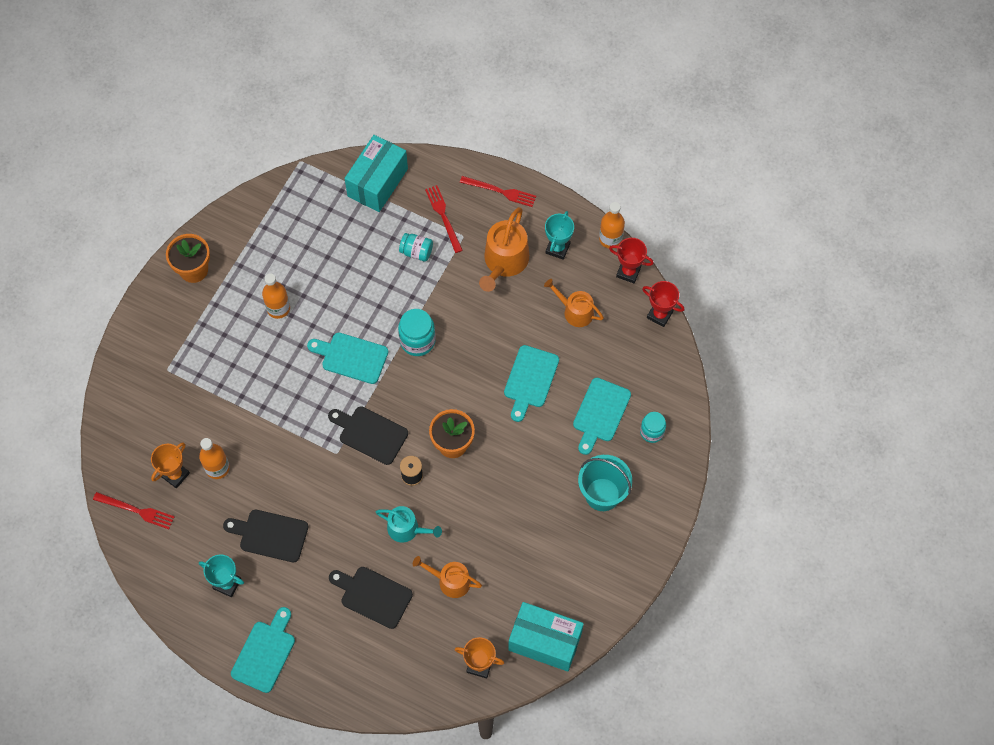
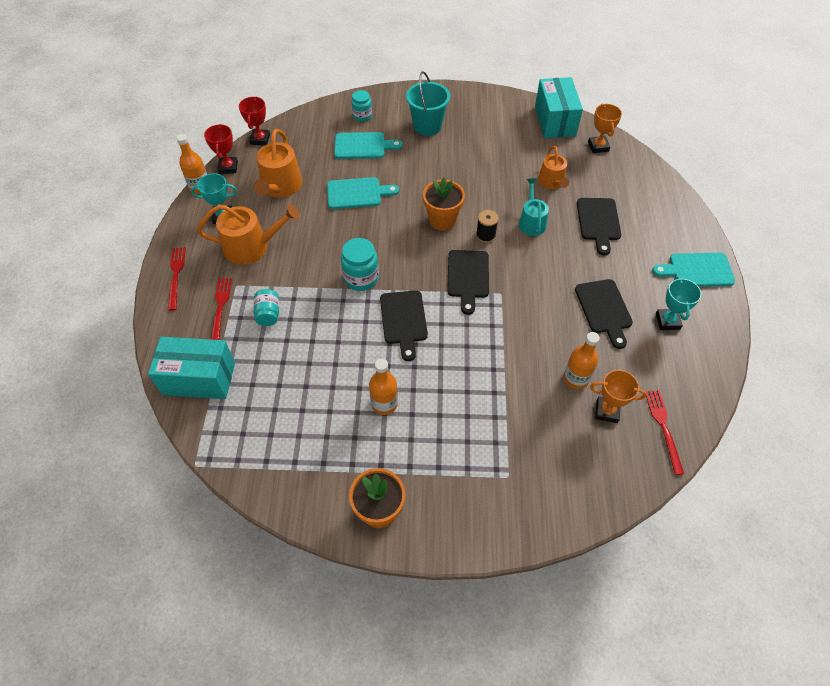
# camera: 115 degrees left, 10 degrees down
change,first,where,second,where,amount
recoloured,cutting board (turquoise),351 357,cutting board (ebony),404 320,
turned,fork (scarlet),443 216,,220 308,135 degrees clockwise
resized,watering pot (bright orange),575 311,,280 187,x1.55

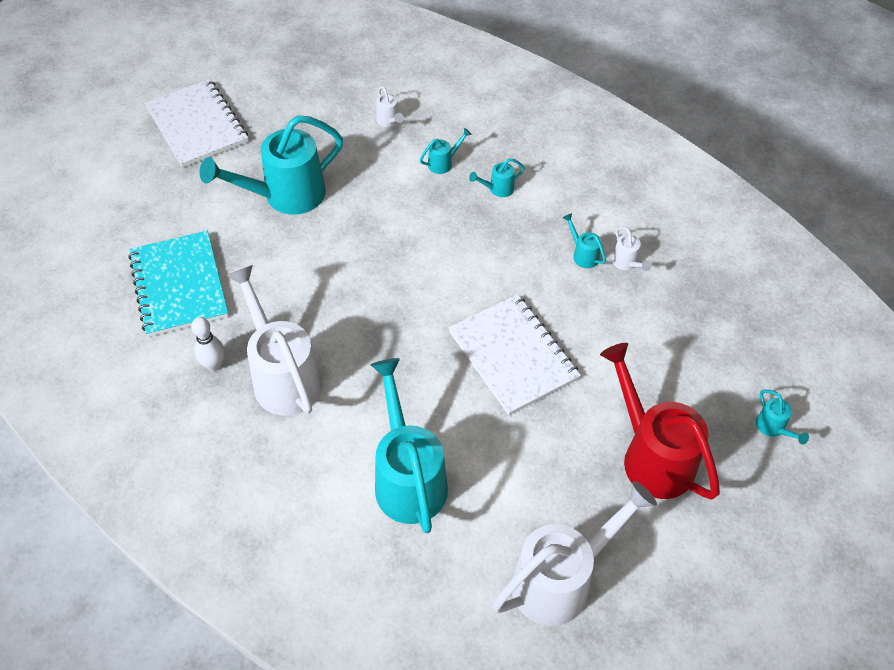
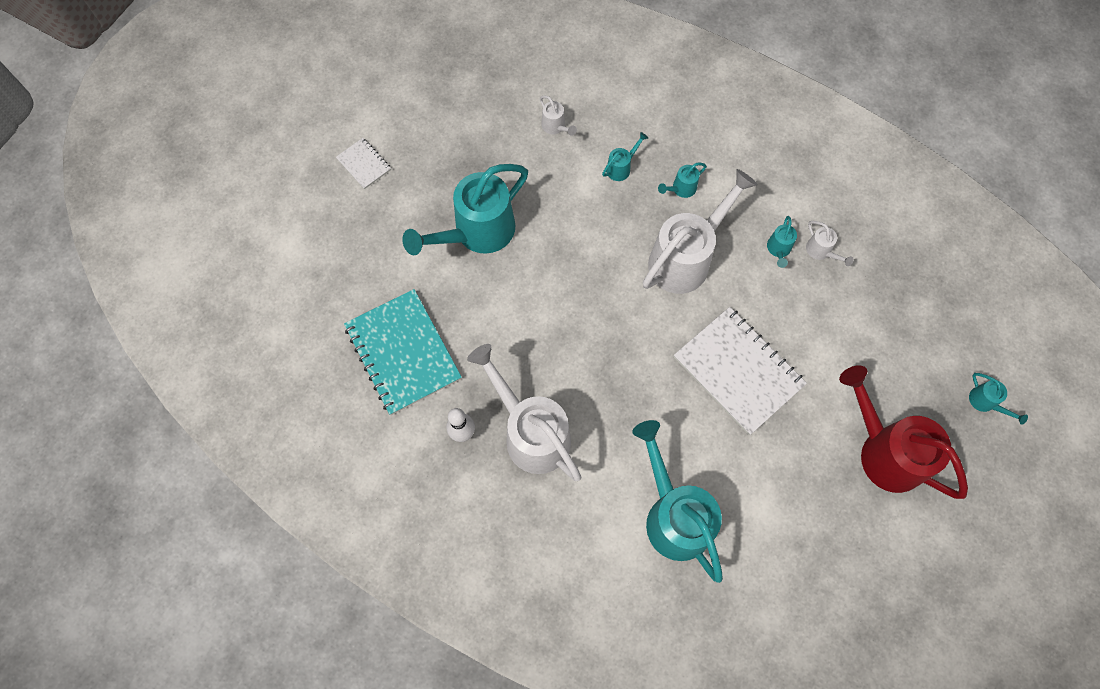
# camera: 10 degrees left, 15 degrees up
change,first,where,second,where,amount
moved,watering pot (pure white),560 580,,685 258,
turned,watering pot (turquoise),583 255,,778 249,120 degrees counterclockwise
resized,notebook (pure white),197 125,,364 164,x0.47

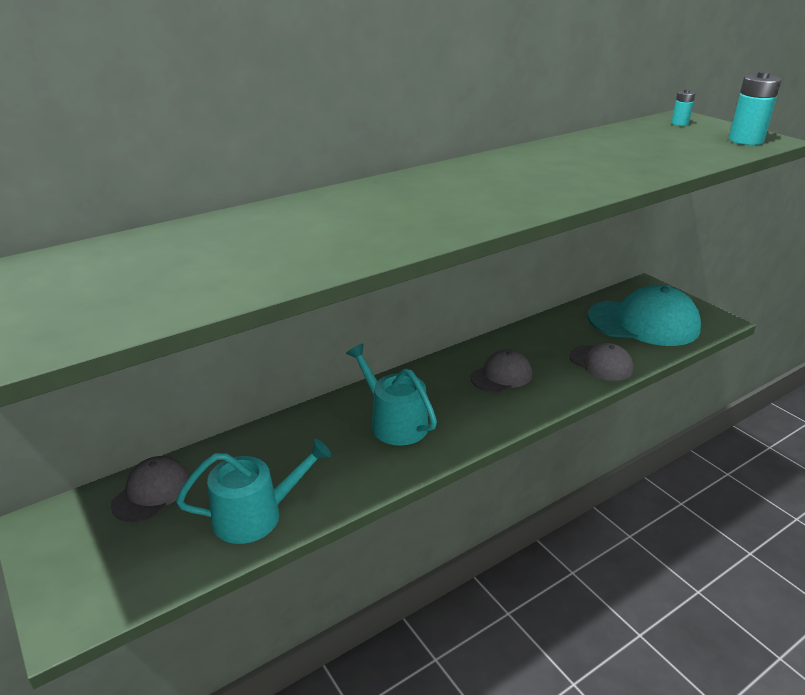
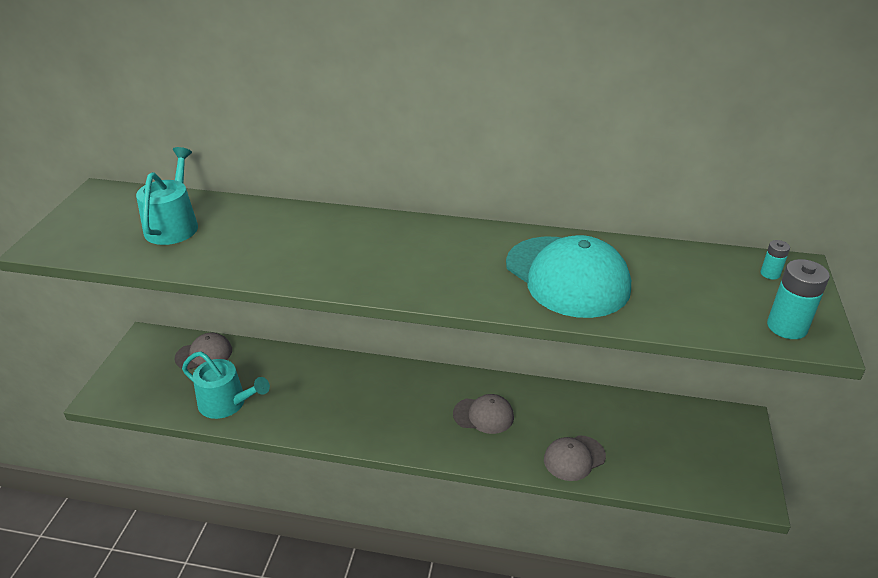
# camera: 45 degrees right, 5 degrees up
change,first,where,second,where,amount
moved,watering pot (turquoise),394 422,,173 225,
moved,baseball cap (turquoise),644 323,,567 277,
turned,baseball cap (ash-grey),601 363,,574 458,60 degrees clockwise

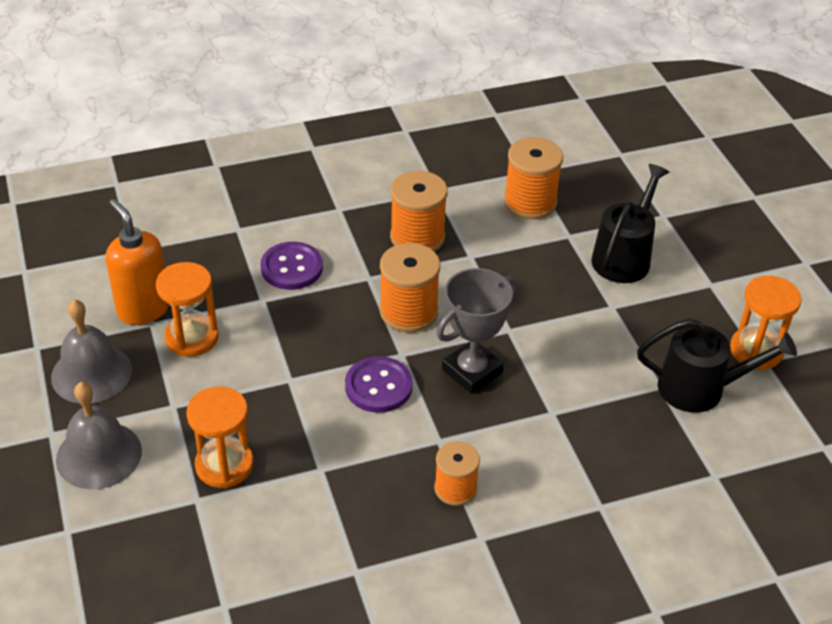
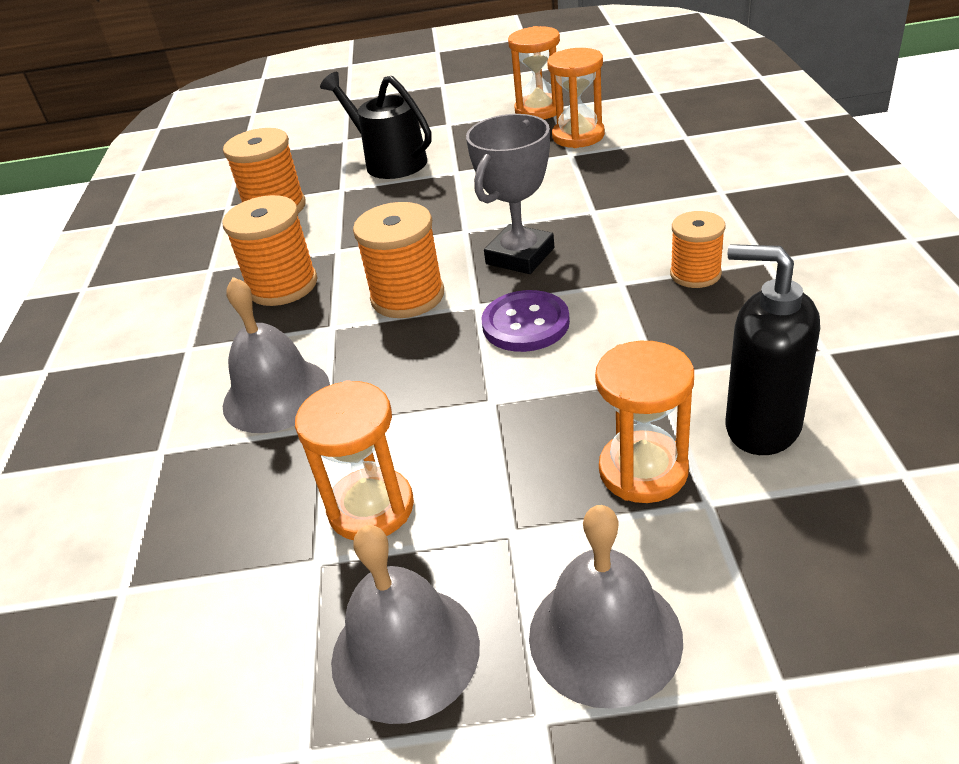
# camera: 70 degrees left, 5 degrees down
change,first,where,second,where,amount
removed,soap pump (bright orange),143 309,,,
added,,,soap pump (ebony),761 427,
replaced,sewing button (violet),291 268,school bell (ash-grey),276 395,
replaced,watering pot (ebony),700 388,hourglass (bright orange),578 136,
turned,trophy (ash-grey),472 371,,520 256,60 degrees clockwise

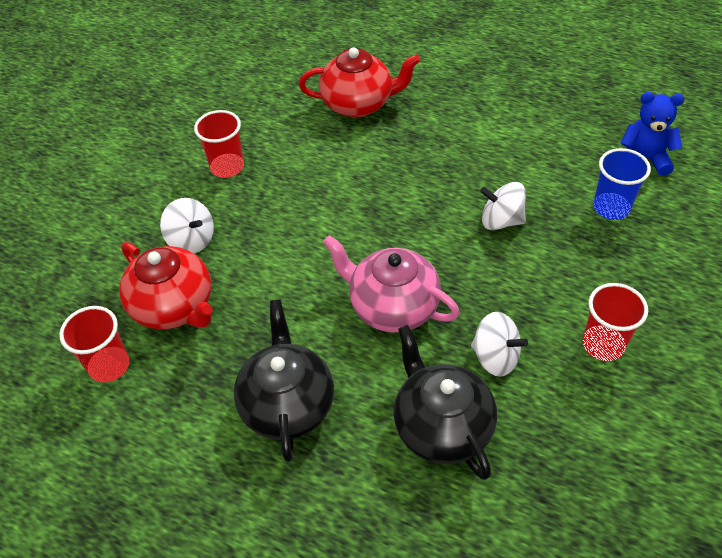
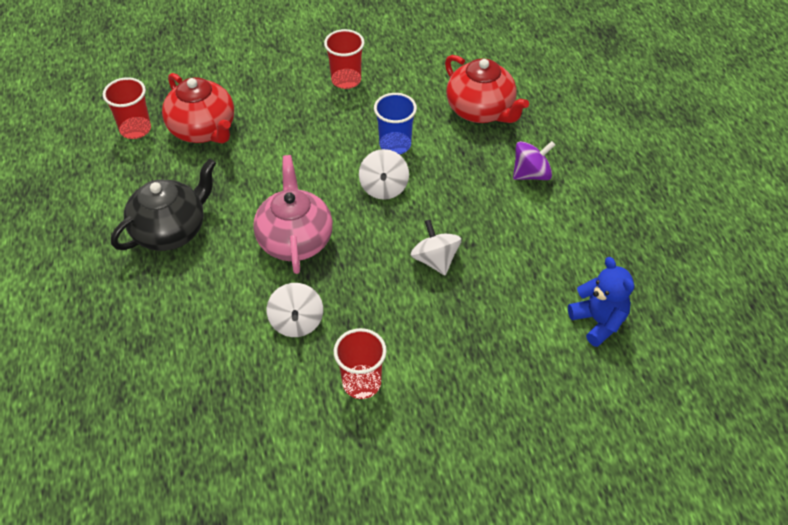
# camera: 50 degrees right, 0 degrees up
change,first,where,second,where,amount
removed,tea pot (ebony),441 426,,,
added,,,whirligig (violet),531 174,
moved,whirligig (pure white),192 240,,384 187,
moved,cup (cobalt),611 208,,395 145,
turned,tea pot (scarlet),174 306,,203 130,45 degrees counterclockwise

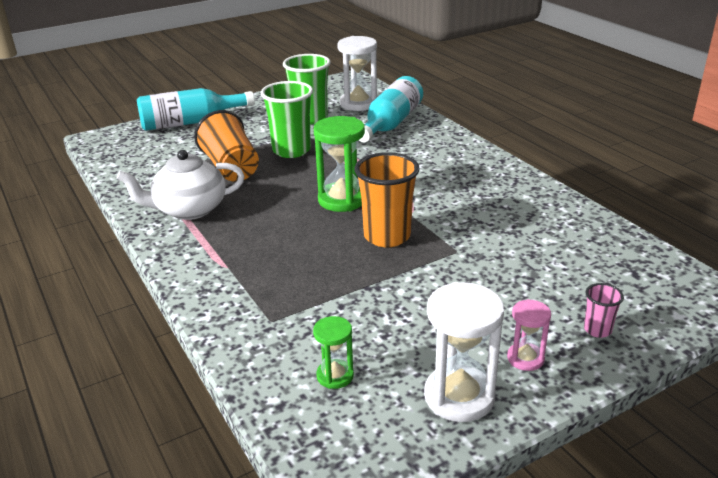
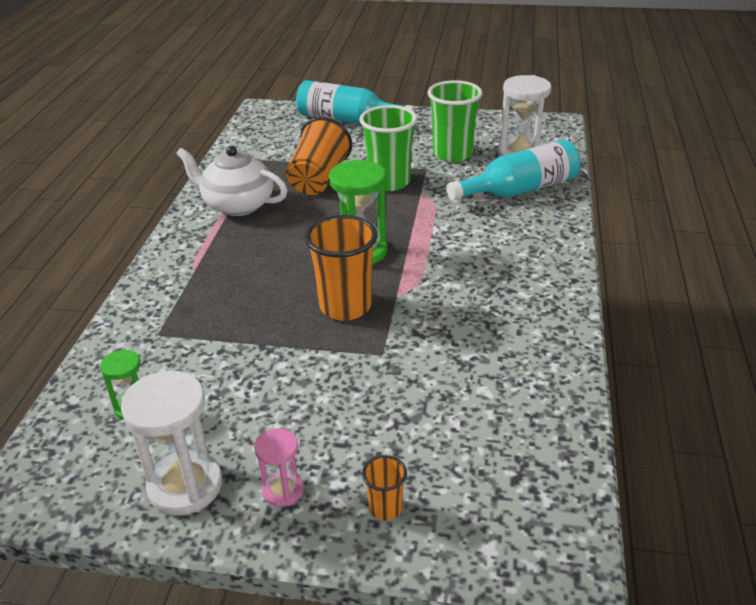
# camera: 40 degrees right, 5 degrees up
change,first,where,second,where,amount
recoloured,cup (rose-pink),597 330,cup (bright orange),385 508,

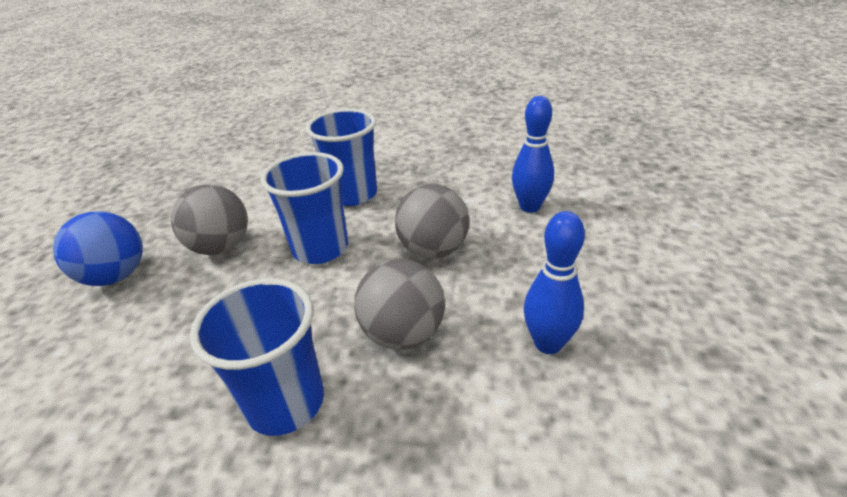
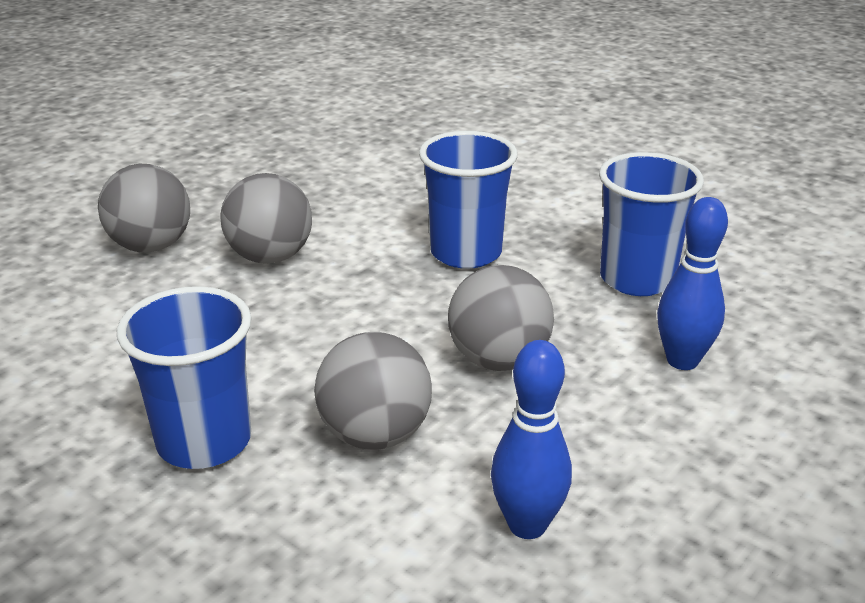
# camera: 30 degrees right, 5 degrees down
change,first,where,second,where,amount
moved,cup (cobalt),320 248,,637 279,
recoloured,sphere (cobalt),116 276,sphere (ash-grey),151 246,

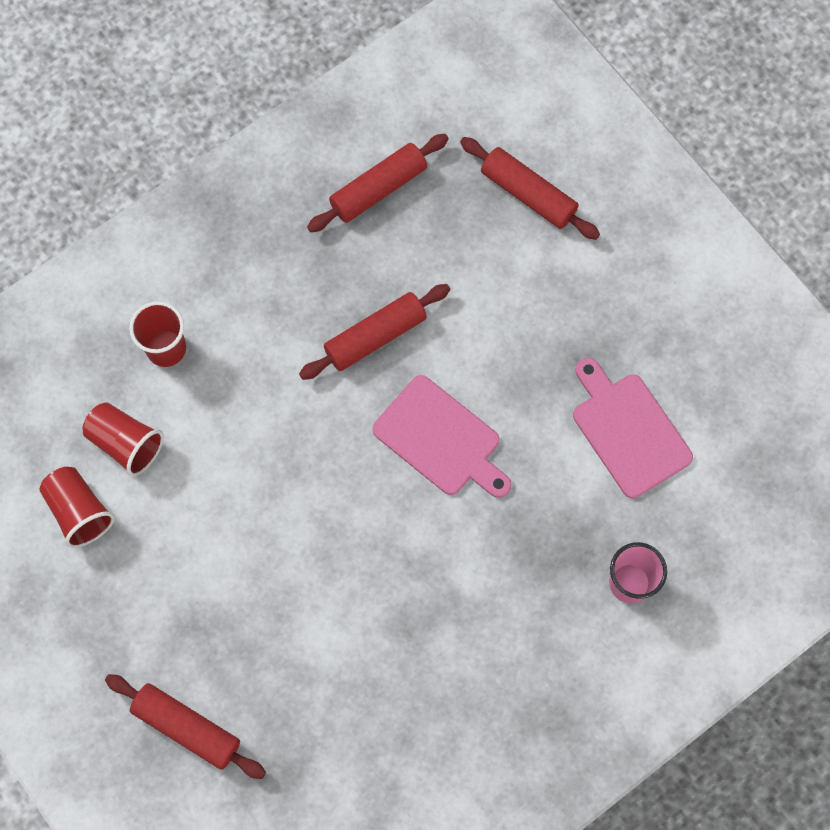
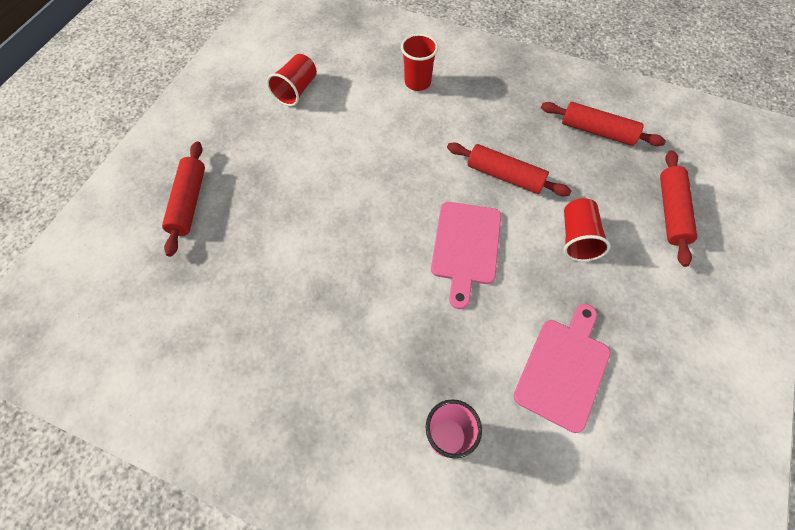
# camera: 60 degrees right, 10 degrees down
change,first,where,second,where,amount
moved,cup (scarlet),126 443,,577 238,

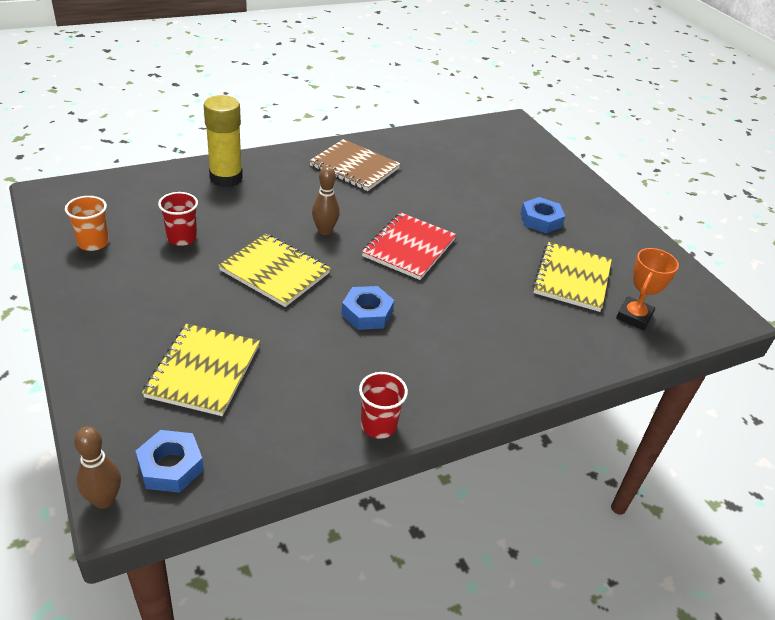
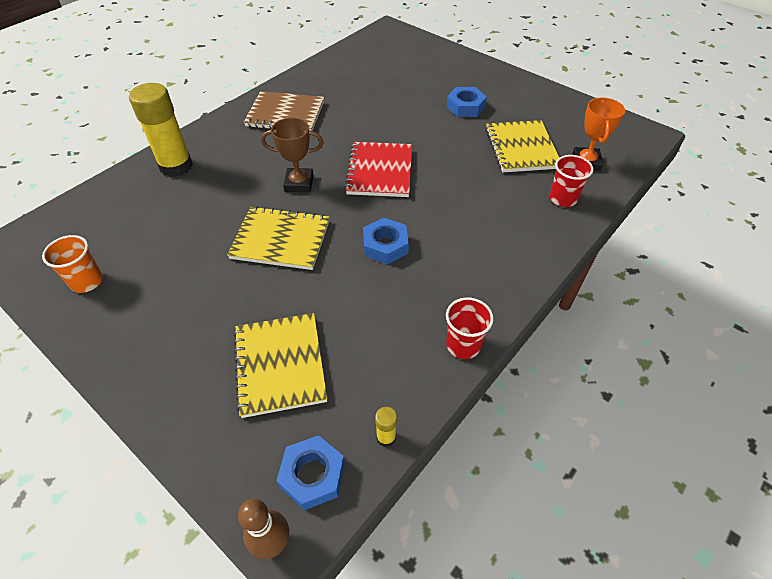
# camera: 20 degrees left, 10 degrees up
change,first,where,second,where,amount
added,,,stick of glue (bright yellow),386 437,
moved,cup (scarlet),182 238,,563 198,
replaced,skittle (dark brown),324 231,trophy (dark brown),299 183,

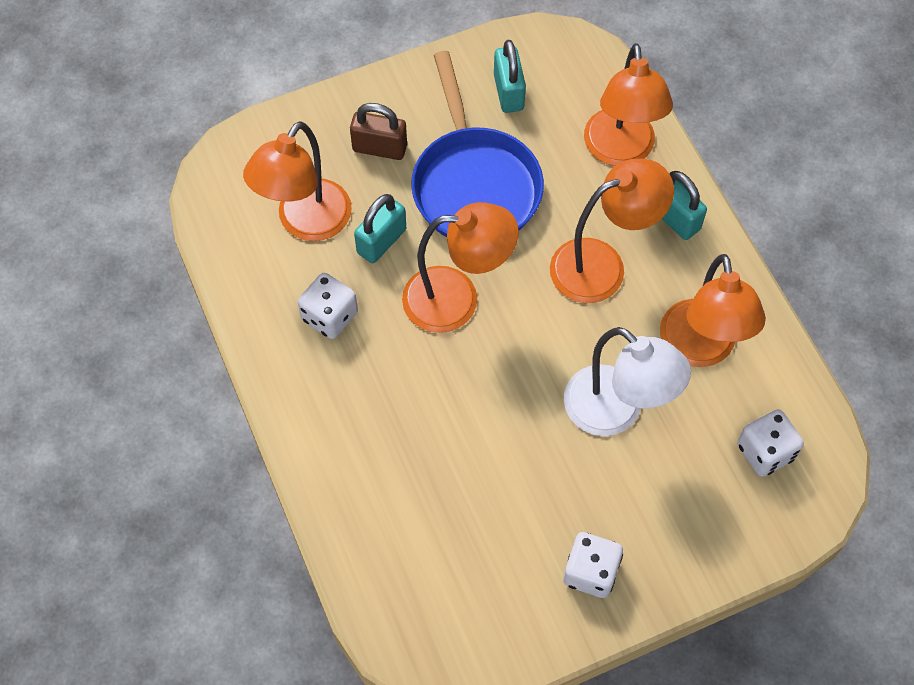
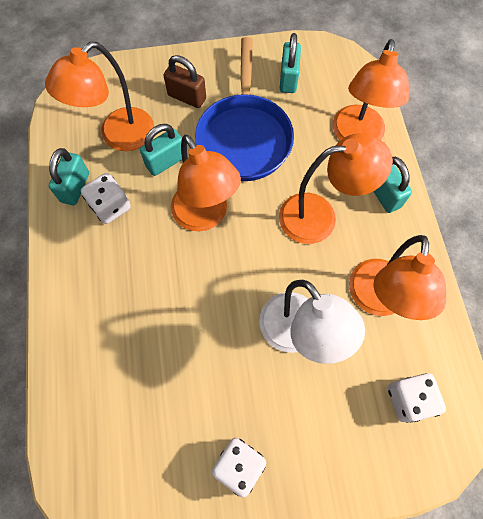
# camera: 15 degrees right, 5 degrees up
change,first,where,second,where,amount
added,,,padlock (turquoise),75 187,
turned,lamp (bright orange),457 299,,205 216,45 degrees clockwise

